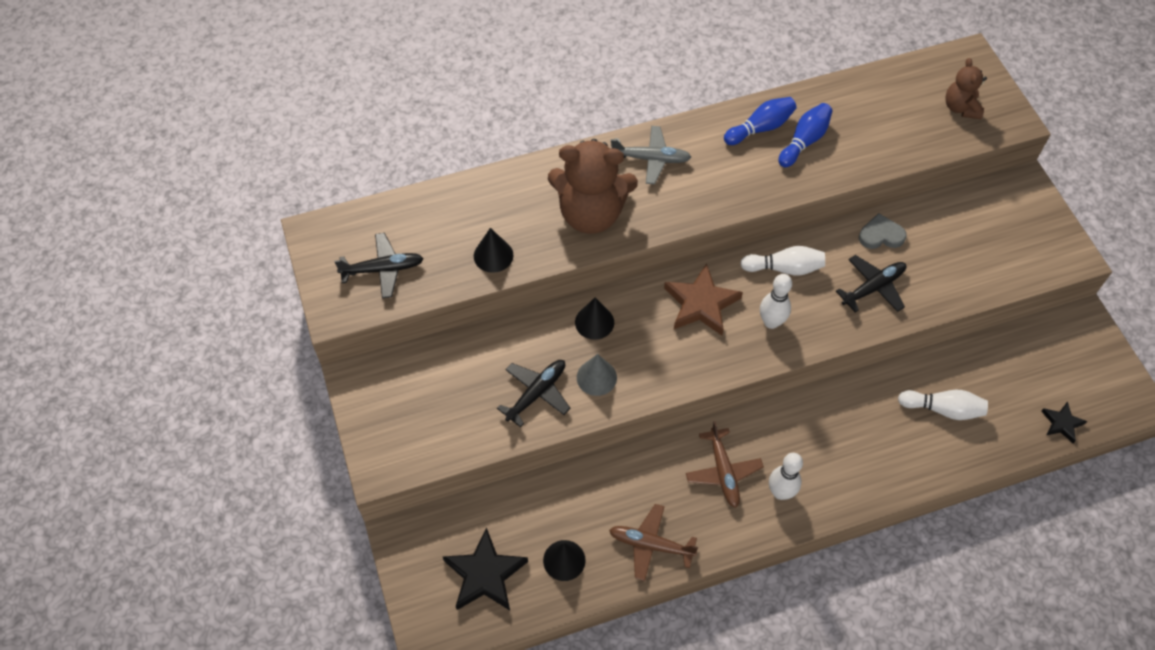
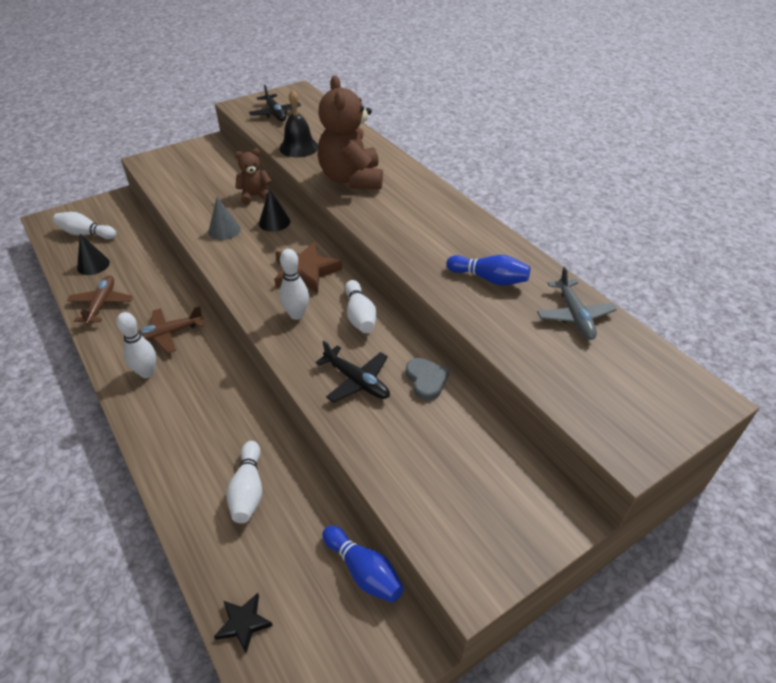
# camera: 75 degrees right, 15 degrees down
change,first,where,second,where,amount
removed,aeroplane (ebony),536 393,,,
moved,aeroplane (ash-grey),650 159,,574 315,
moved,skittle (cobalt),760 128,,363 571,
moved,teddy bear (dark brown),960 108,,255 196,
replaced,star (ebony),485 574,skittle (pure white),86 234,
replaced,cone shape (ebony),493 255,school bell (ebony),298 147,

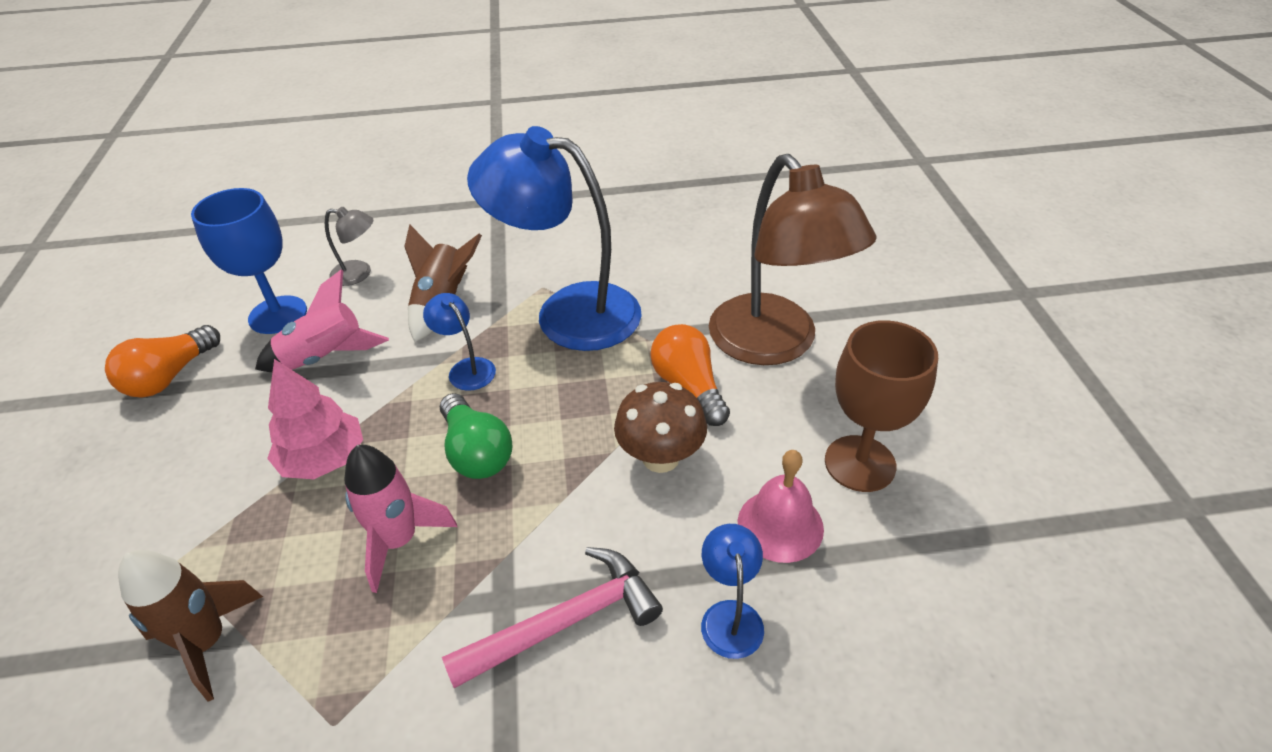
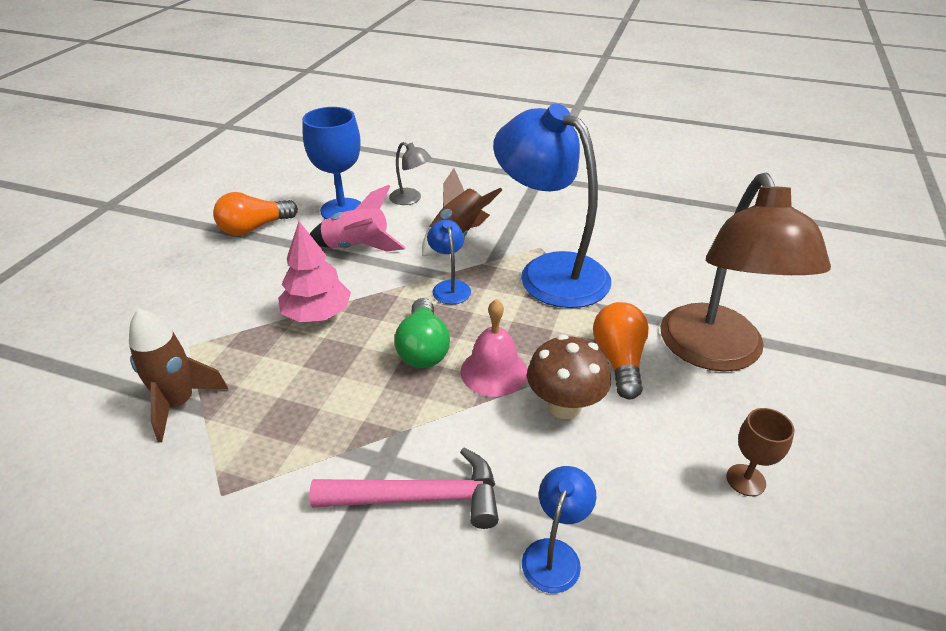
# camera: 25 degrees right, 5 degrees down
change,first,where,second,where,amount
removed,toy rocket (rose-pink),399 541,,,
moved,school bell (rose-pink),780 525,,494 371,
resized,chalice (dark brown),860 463,,746 480,x0.55

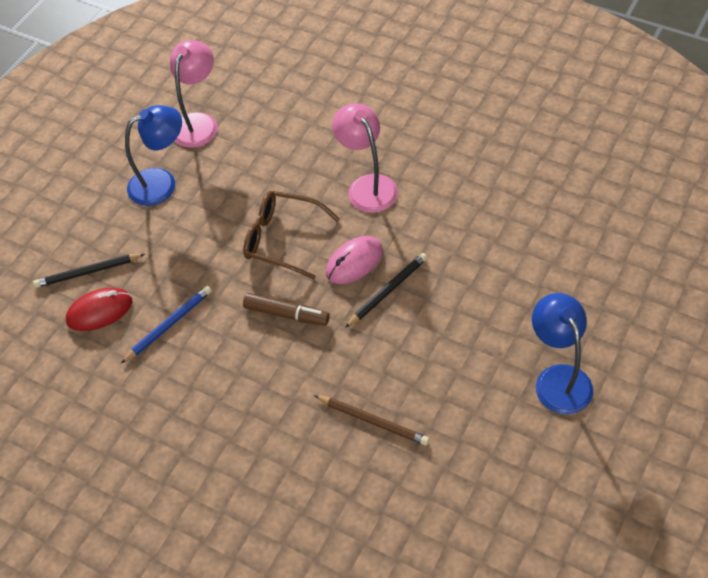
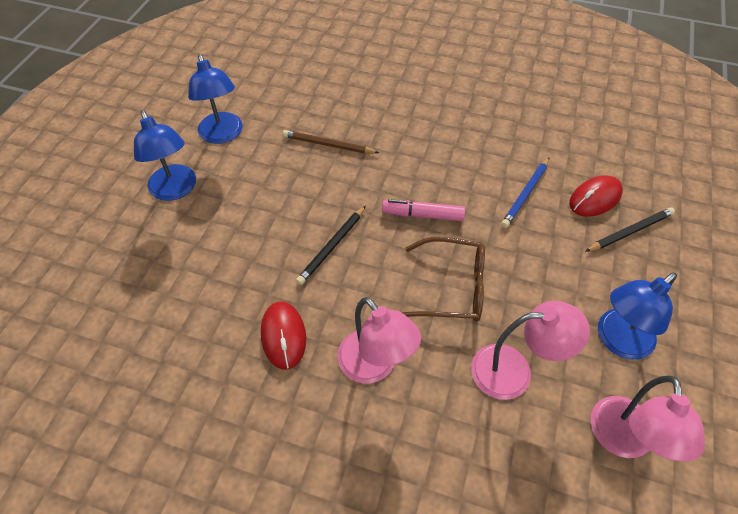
# camera: 165 degrees right, 0 degrees up
change,first,where,second,where,amount
removed,mouse (rose-pink),354 262,,,
added,,,lamp (cobalt),222 135,
added,,,mouse (scarlet),283 336,
added,,,lamp (rose-pink),514 371,
recoloured,felt pen (dark brown),286 314,felt pen (rose-pink),422 215,

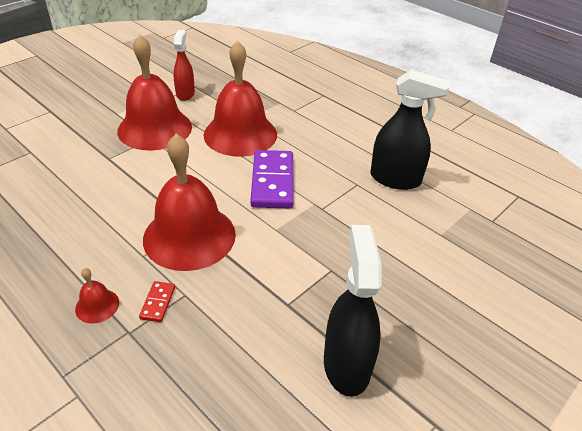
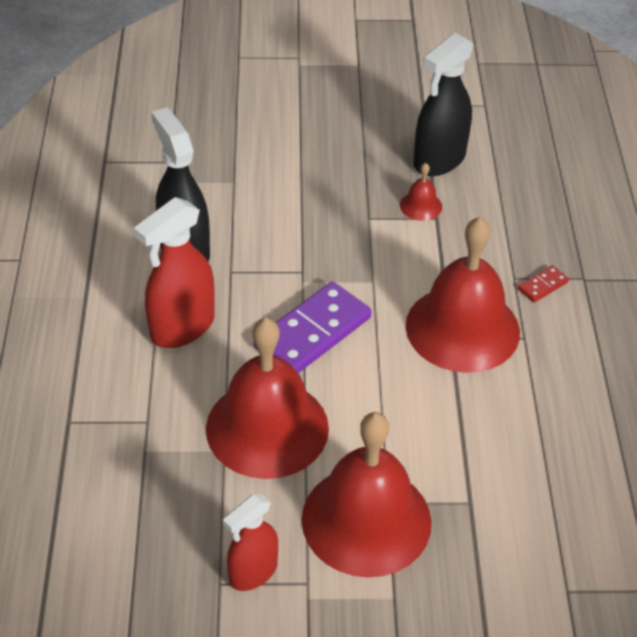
# camera: 135 degrees left, 5 degrees up
change,first,where,second,where,amount
added,,,spray cleaner (scarlet),182 328,
moved,school bell (scarlet),97 305,,421 206,

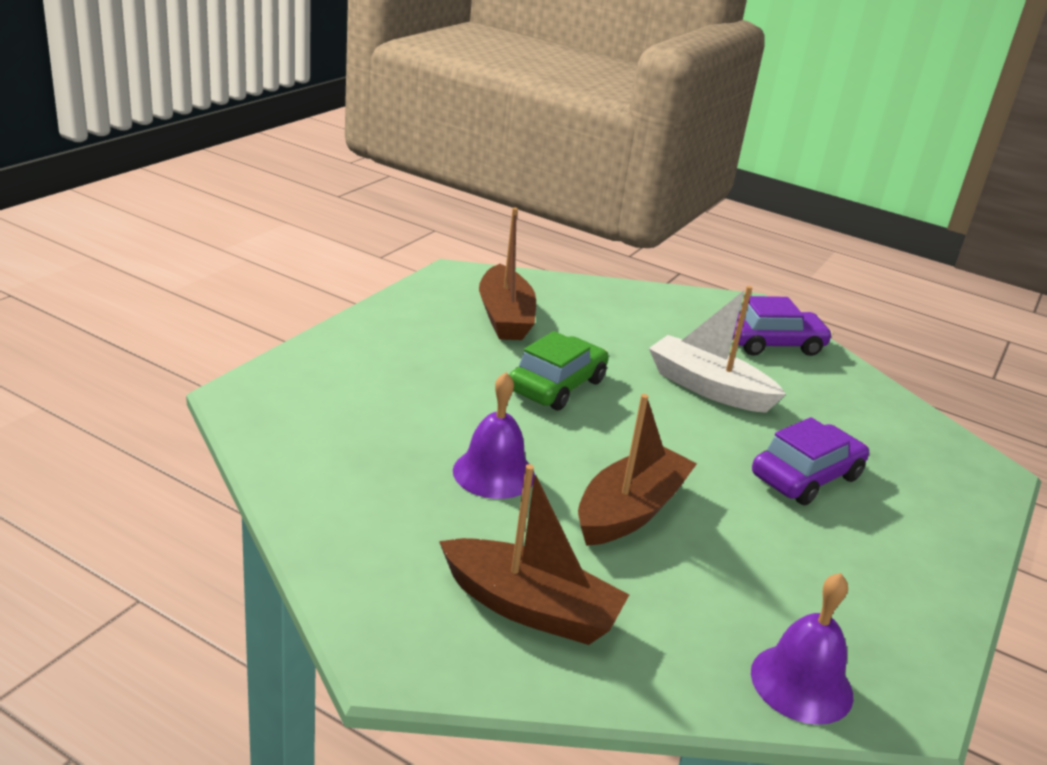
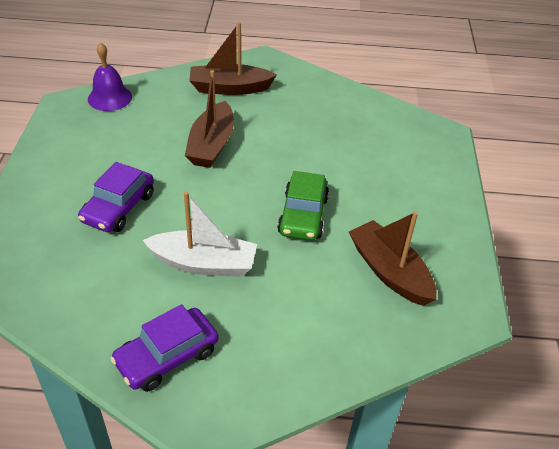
# camera: 155 degrees right, 15 degrees up
change,first,where,second,where,amount
removed,school bell (violet),494 473,,,

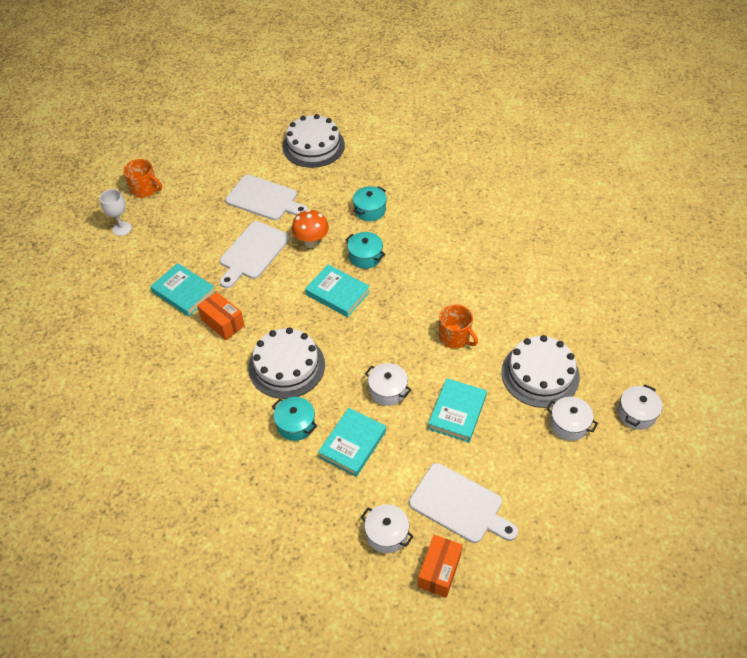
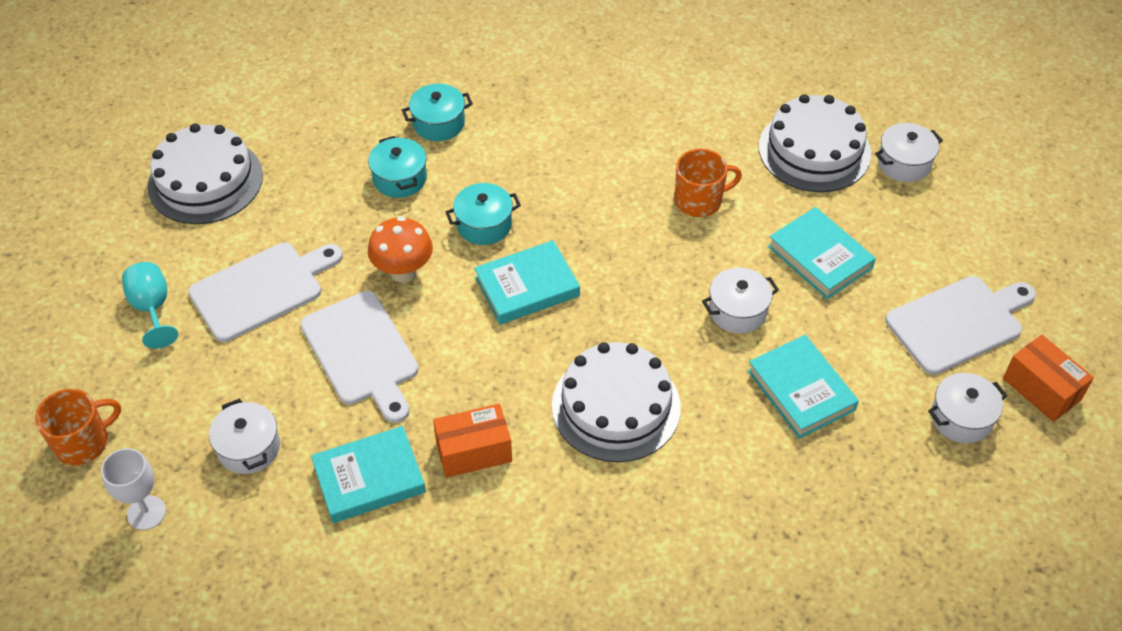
# camera: 60 degrees left, 0 degrees up
change,first,where,second,where,amount
added,,,chalice (turquoise),152 308,
moved,cooking pot (turquoise),295 424,,438 123,
moved,cooking pot (pure white),636 413,,249 448,

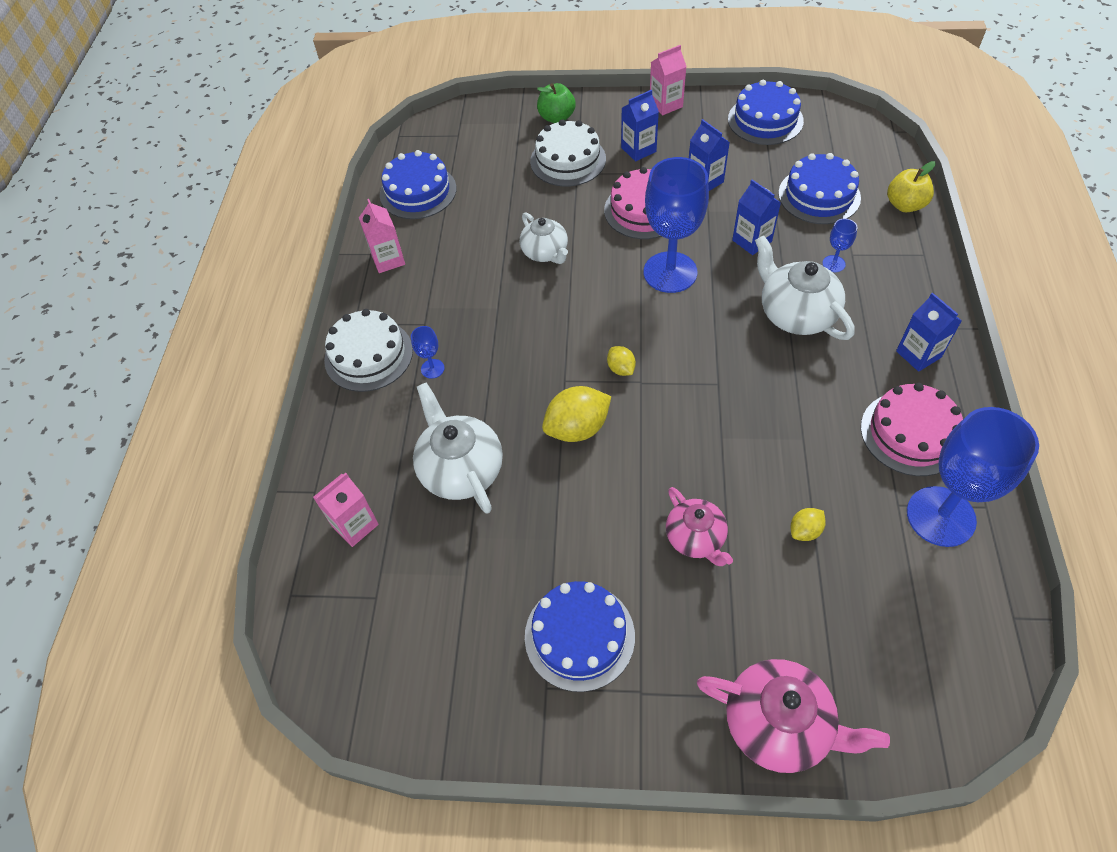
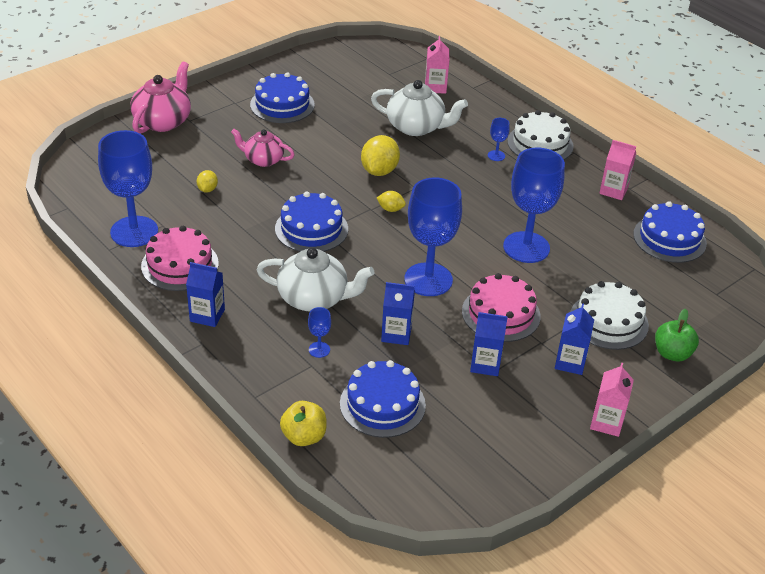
# camera: 130 degrees right, 15 degrees down
change,first,where,second,where,amount
moved,layer cake (cobalt),765 120,,311 229,
replaced,tea pot (pure white),545 252,chalice (cobalt),526 247,
turned,tea pot (rose-pink),779 724,,163 121,135 degrees clockwise

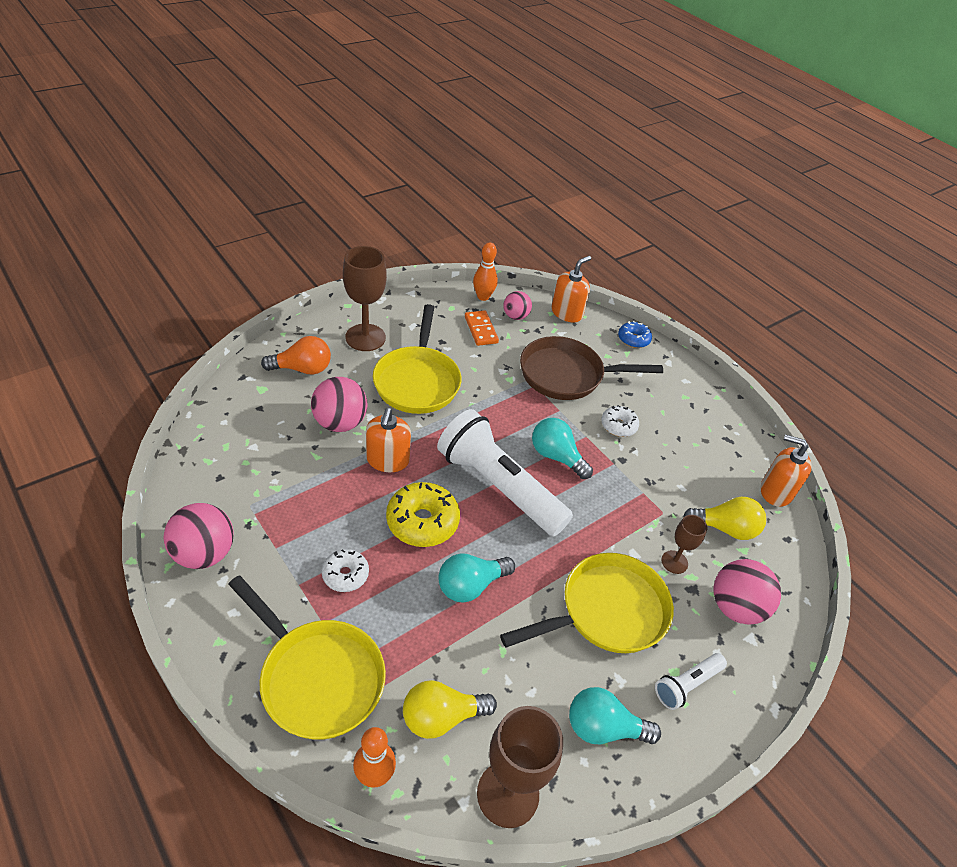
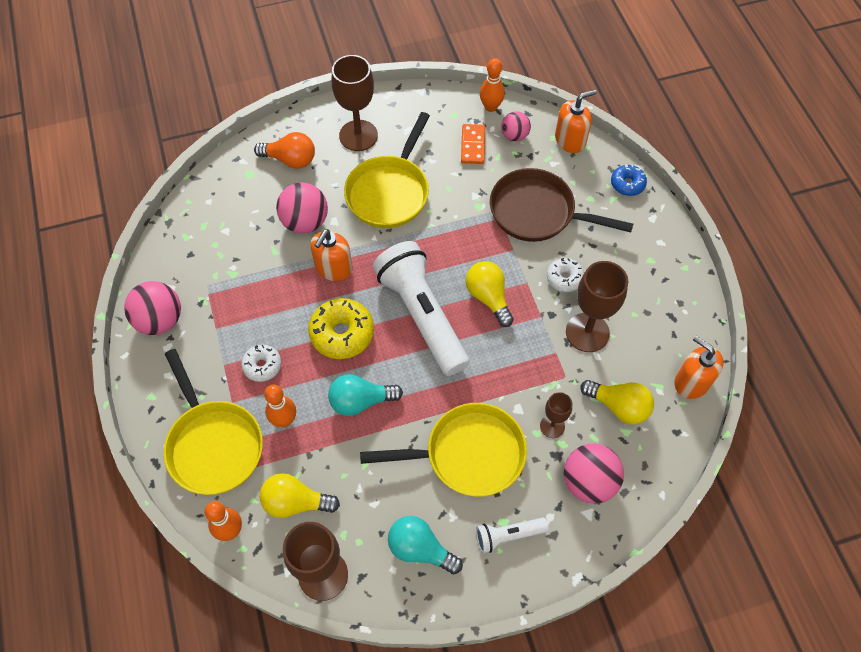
# camera: 25 degrees right, 15 degrees up
change,first,where,second,where,amount
added,,,skittle (bright orange),284 420,
added,,,chalice (dark brown),587 332,
recoloured,bulb (turquoise),556 456,bulb (bright yellow),488 297,

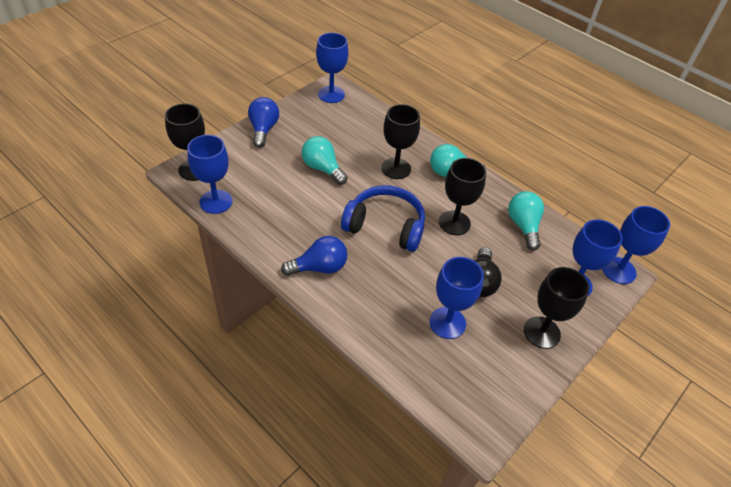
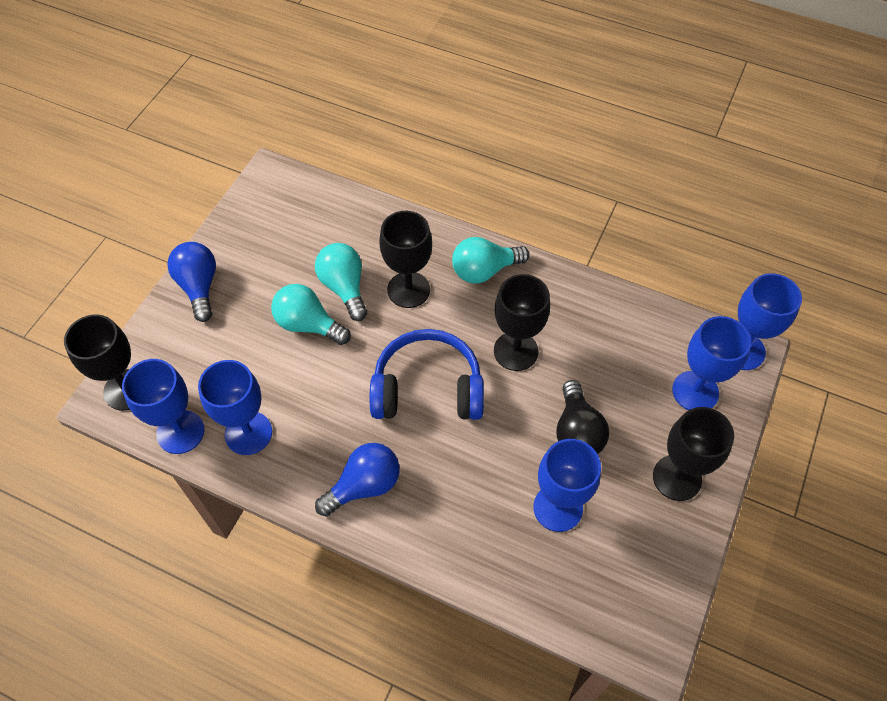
# camera: 15 degrees left, 10 degrees up
change,first,where,second,where,amount
moved,chalice (cobalt),331 94,,248 433,
moved,bulb (turquoise),523 226,,344 287,

